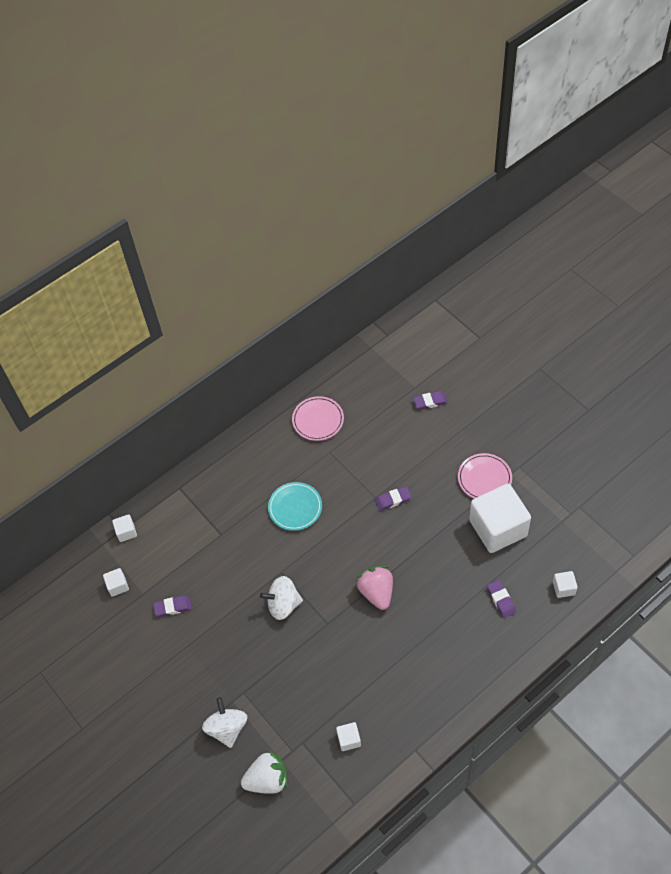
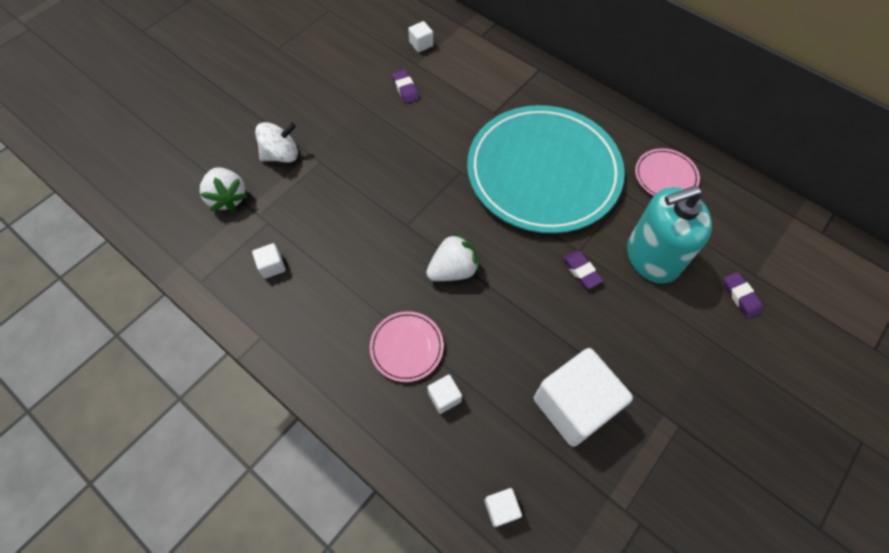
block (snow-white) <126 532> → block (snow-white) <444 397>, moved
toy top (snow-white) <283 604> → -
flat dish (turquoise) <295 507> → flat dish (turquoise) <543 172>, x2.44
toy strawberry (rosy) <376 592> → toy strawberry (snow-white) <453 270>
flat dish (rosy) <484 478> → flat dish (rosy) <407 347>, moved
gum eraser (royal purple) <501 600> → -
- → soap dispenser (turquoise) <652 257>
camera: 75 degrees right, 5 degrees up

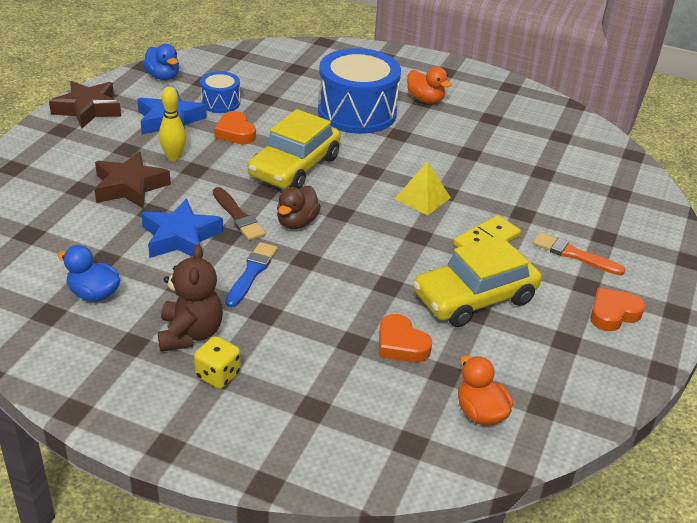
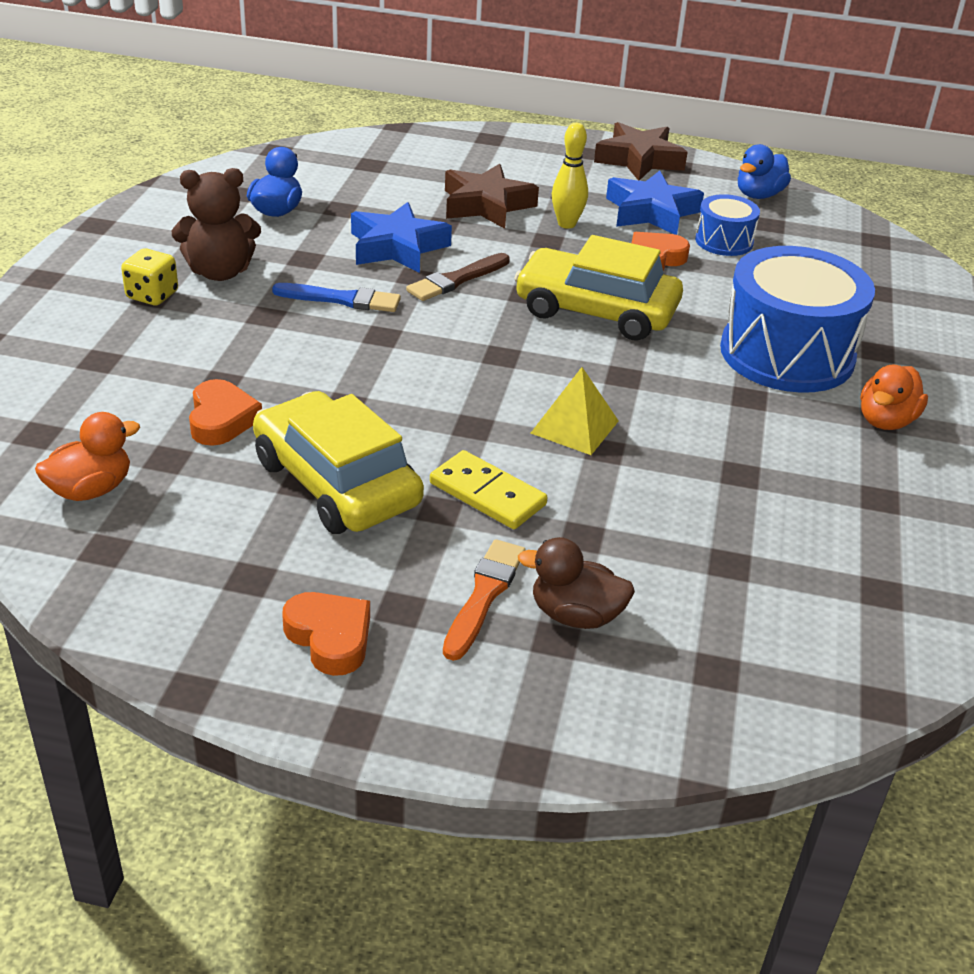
toy duck (brown) <297 222> → toy duck (brown) <575 615>, moved
love heart (bright orange) <401 344> → love heart (bright orange) <221 419>, 135 degrees clockwise
camera: 80 degrees right, 0 degrees up

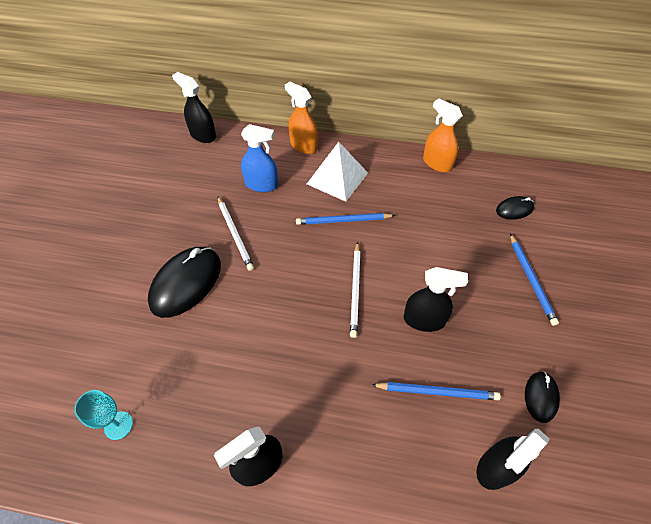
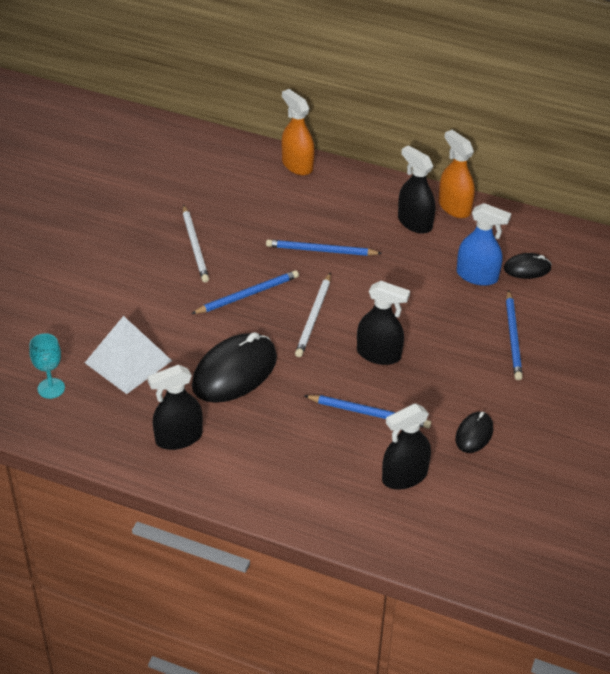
PC mouse (jet-black) <186 283> → PC mouse (jet-black) <235 372>, moved
sprayer (jet-black) <203 135> → sprayer (jet-black) <414 223>, moved
sprayer (royal blue) <261 184> → sprayer (royal blue) <477 276>, moved
pyramid (snow-white) <337 178> → pyramid (snow-white) <128 361>, moved
- → wooden pencil (royal blue) <247 294>
camera: 10 degrees right, 10 degrees down

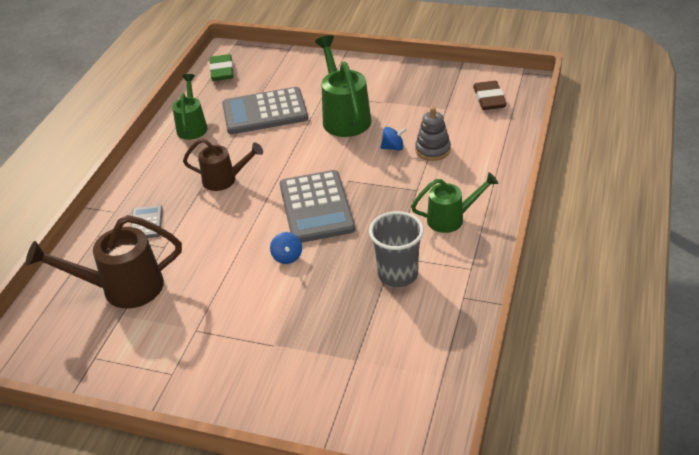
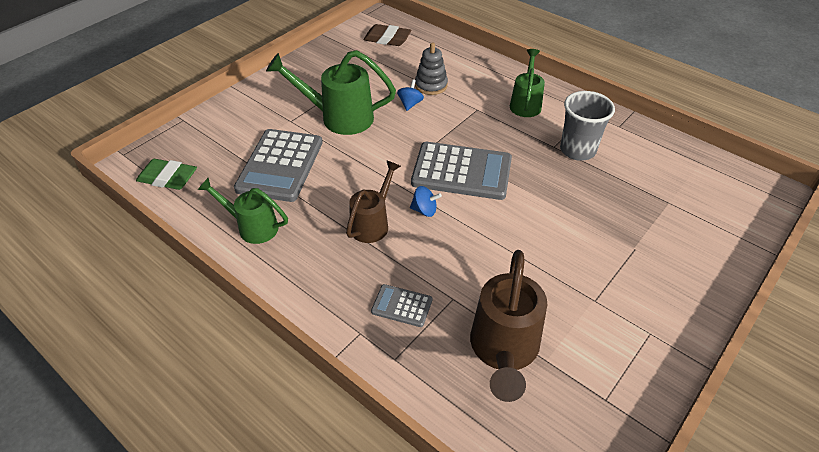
toy top (royal blue) <287 257> → toy top (royal blue) <424 210>, moved
camera: 70 degrees left, 5 degrees up

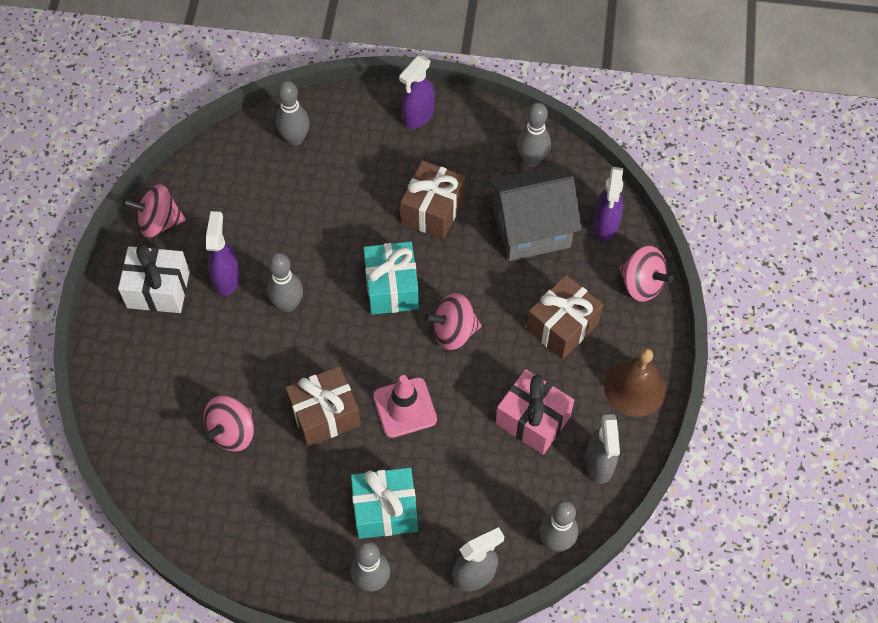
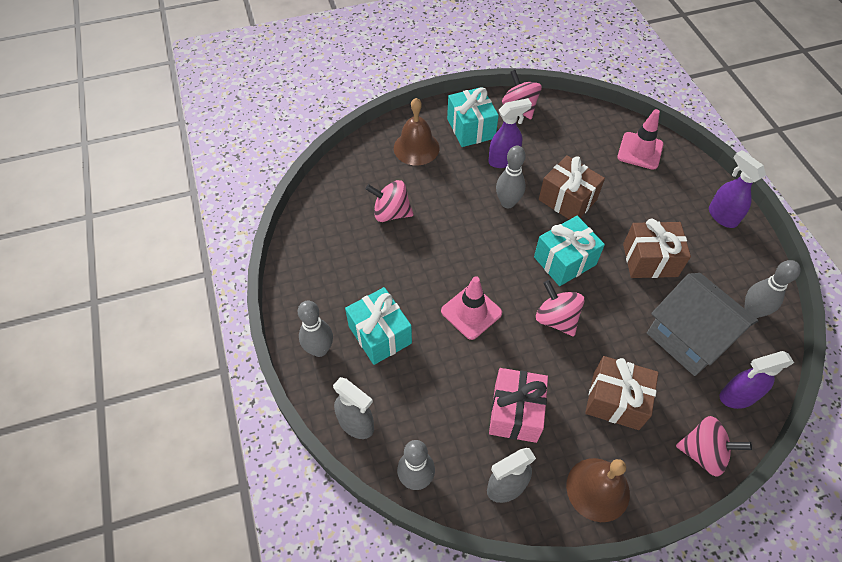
wrapped gift (snow-white) <158 289> → wrapped gift (turquoise) <471 128>
skittle (ash-grey) <295 139> → safety cone (rosy) <640 151>
wrapped gift (brown) <325 415> → wrapped gift (brown) <567 200>, moved
sprayer (royal purple) <418 116> → sprayer (royal purple) <722 216>, 45 degrees clockwise
toy top (rosy) <641 284> → toy top (rosy) <703 453>, 90 degrees counterclockwise
- → bell (brown) <416 148>
camera: 65 degrees right, 5 degrees down

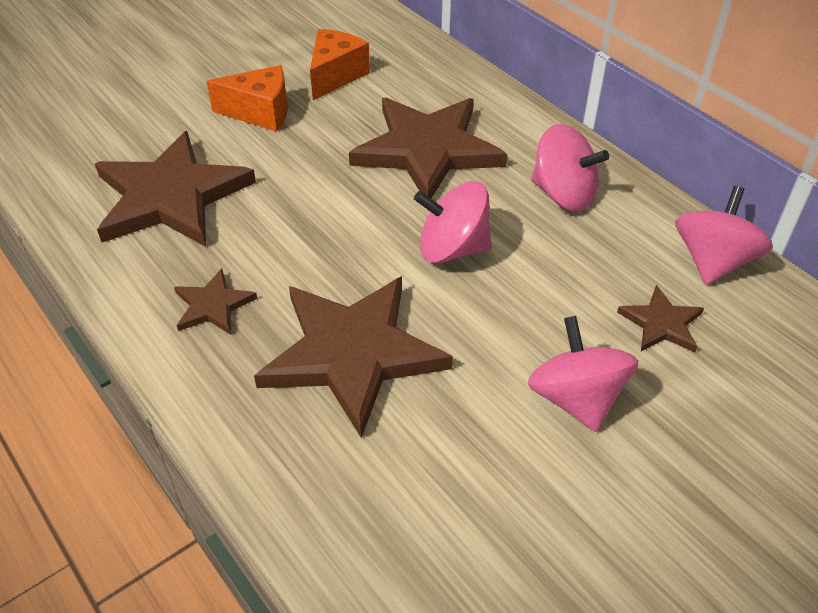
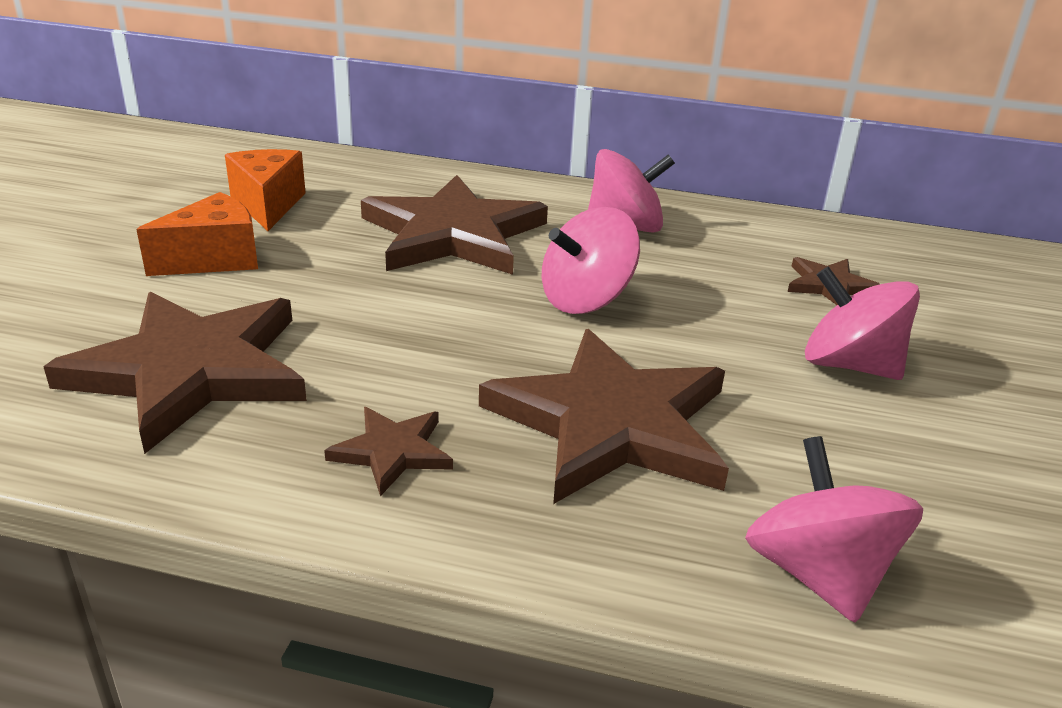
toy top (rosy) <713 261> → toy top (rosy) <818 573>, moved
camera: 40 degrees left, 15 degrees down

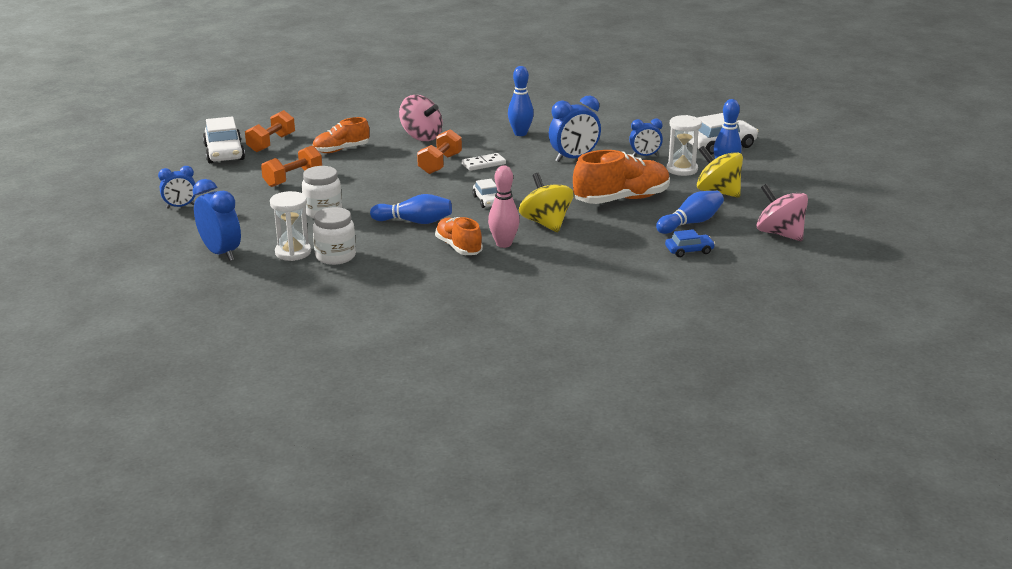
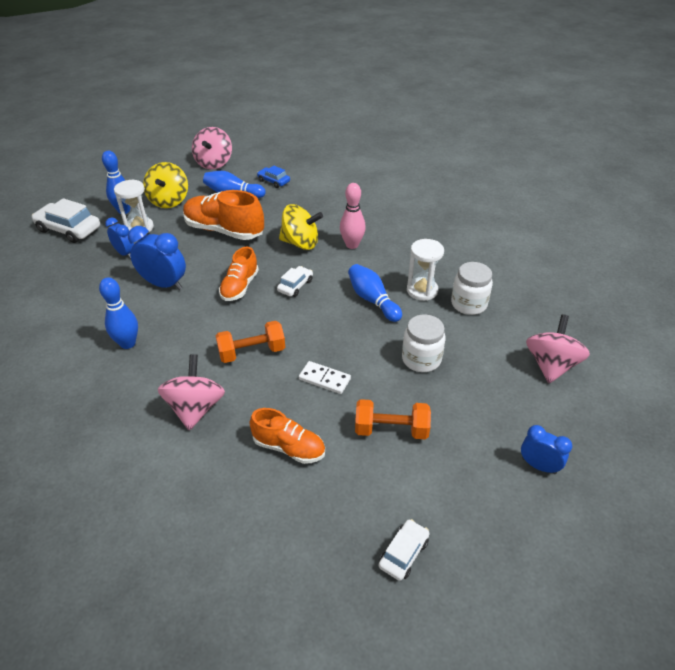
clock (royal blue) <221 253> → toy top (rosy) <551 365>
automobile (snow-white) <224 153> → automobile (snow-white) <403 553>, x0.56
dumbbell (bright orange) <271 143> → -
sand timer (snow-white) <293 252> → sand timer (snow-white) <422 290>, moved
sneaker (bright orange) <458 247> → sneaker (bright orange) <240 287>, moved
domino (snow-white) <483 164> → domino (snow-white) <324 379>, moved
toy top (golden) <546 223> → toy top (golden) <300 243>, 105 degrees counterclockwise
camera: 130 degrees left, 15 degrees up

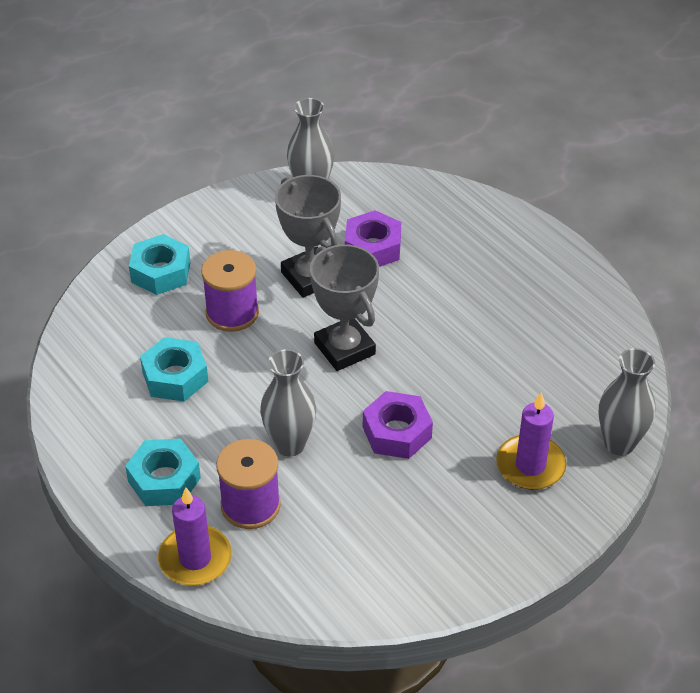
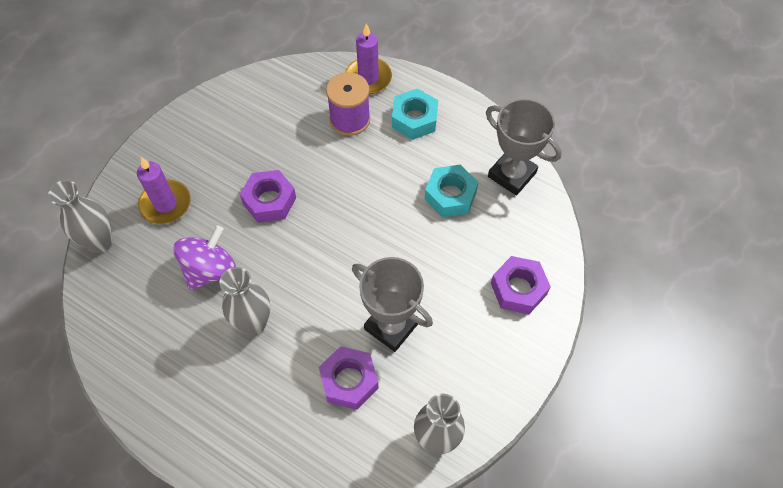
hexagon nut (turquoise) <161 272> → hexagon nut (royal purple) <518 289>
reel of thread (royal purple) <232 313> → -
flower vase (ash-grey) <290 444> → flower vase (ash-grey) <254 323>, moved
award cup (ash-grey) <344 348> → award cup (ash-grey) <512 175>, moved
- → toy top (royal purple) <210 270>
camera: 160 degrees right, 15 degrees up

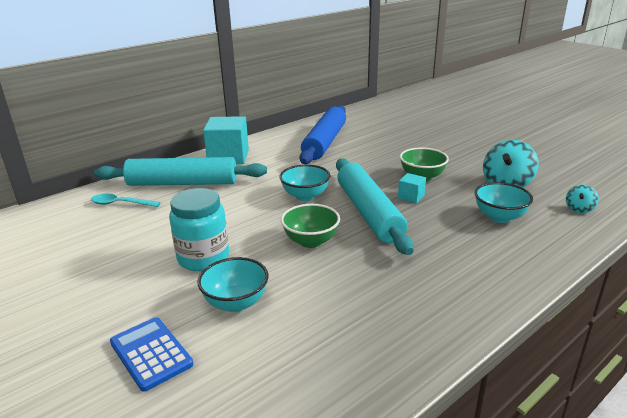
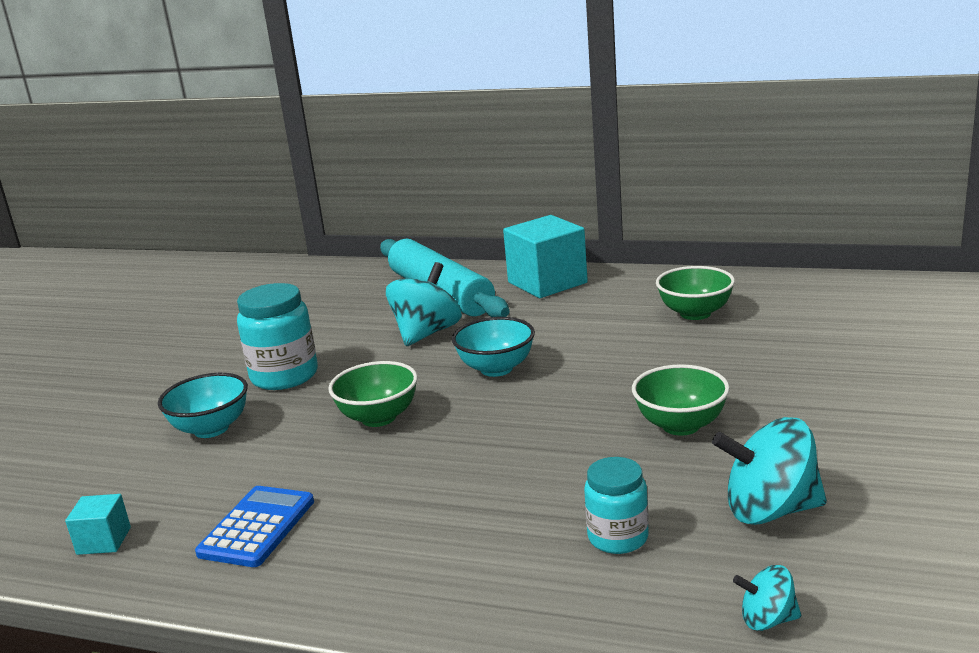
teaspoon (turquoise) <120 204> → -
adding machine (royal blue) <151 353> → adding machine (royal blue) <257 527>, moved
pastry roller (royal blue) <325 142> → serving bowl (emerald) <695 313>
pastry roller (turquoise) <369 212> → -
block (turquoise) <411 197> → block (turquoise) <104 541>, moved
serving bowl (turquoise) <499 217> → jar (turquoise) <618 537>
- → toy top (turquoise) <426 333>
camera: 60 degrees right, 5 degrees down

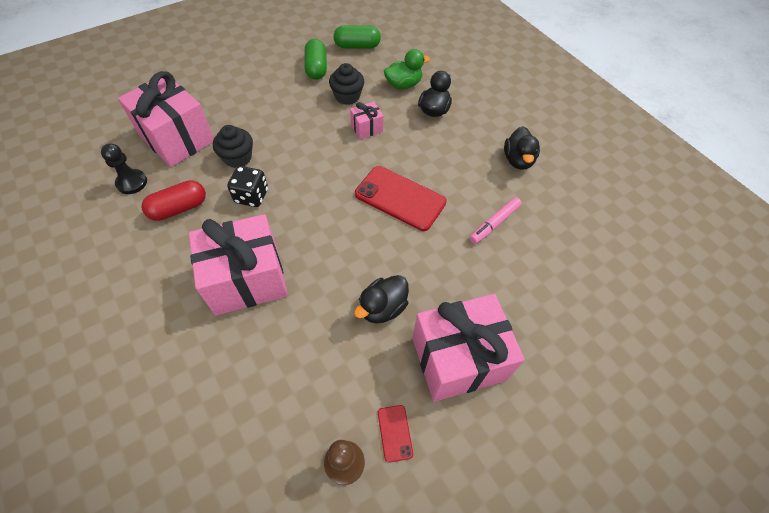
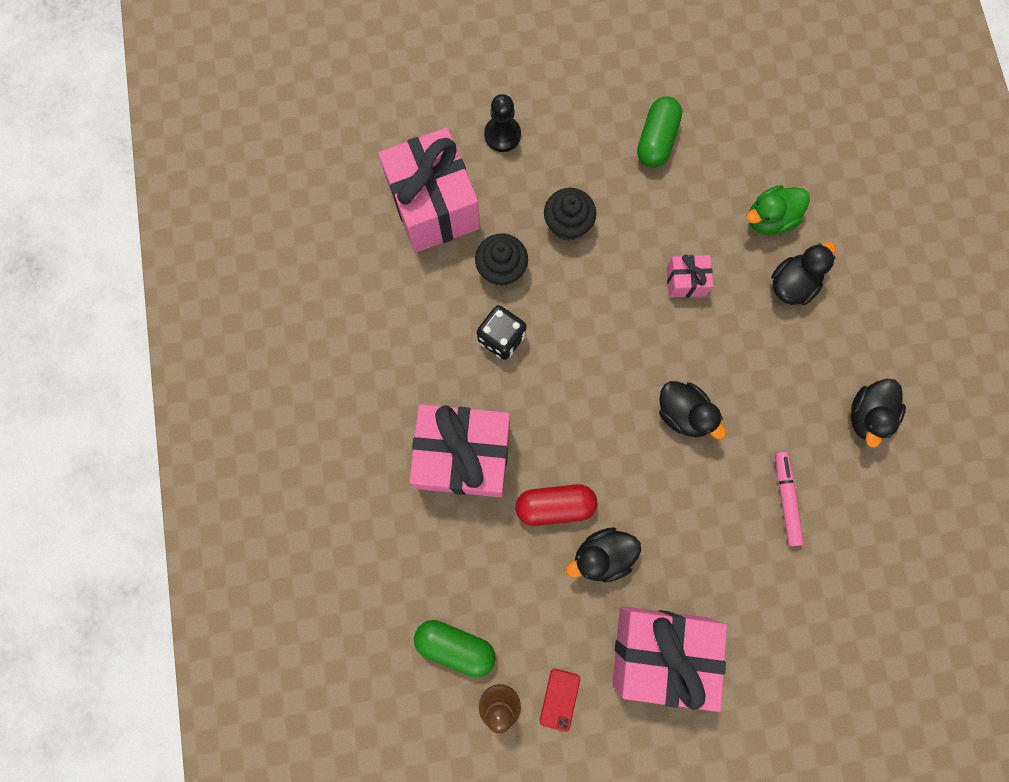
game pawn (jet-black) <132 182> → game pawn (jet-black) <502 135>, moved
capsule (scarlet) <179 208> → capsule (scarlet) <555 506>, moved
muffin (jet-black) <347 96> → muffin (jet-black) <567 224>, moved
capsule (emerald) <357 46> → capsule (emerald) <455 646>, moved
phone (scarlet) <400 198> → toy duck (jet-black) <683 414>
toy duck (emerald) <403 84> → toy duck (emerald) <769 219>, 150 degrees clockwise
felt pen (rosy) <494 223> → felt pen (rosy) <786 499>, 105 degrees clockwise
camera: 25 degrees right, 20 degrees up

